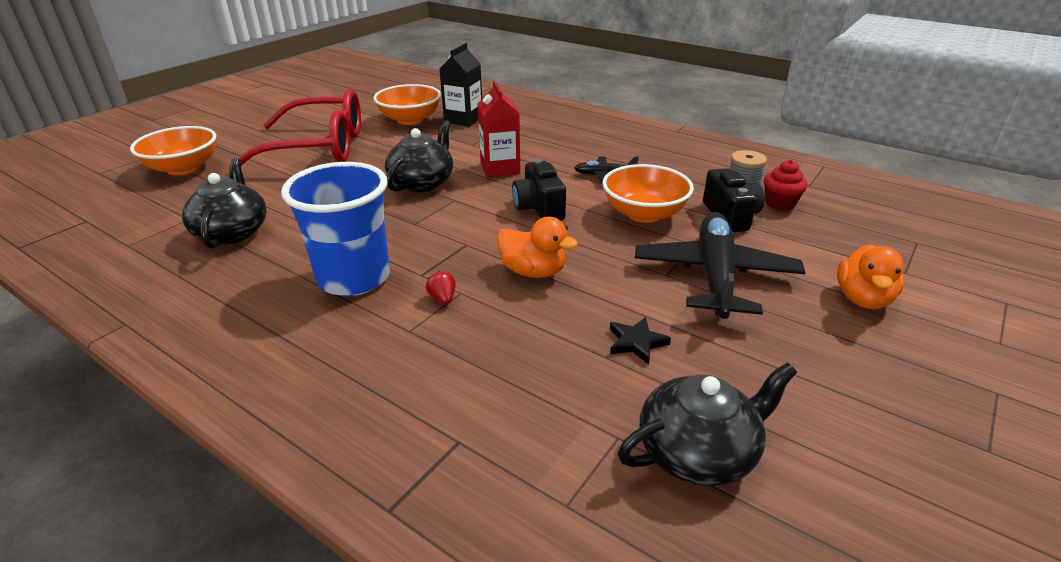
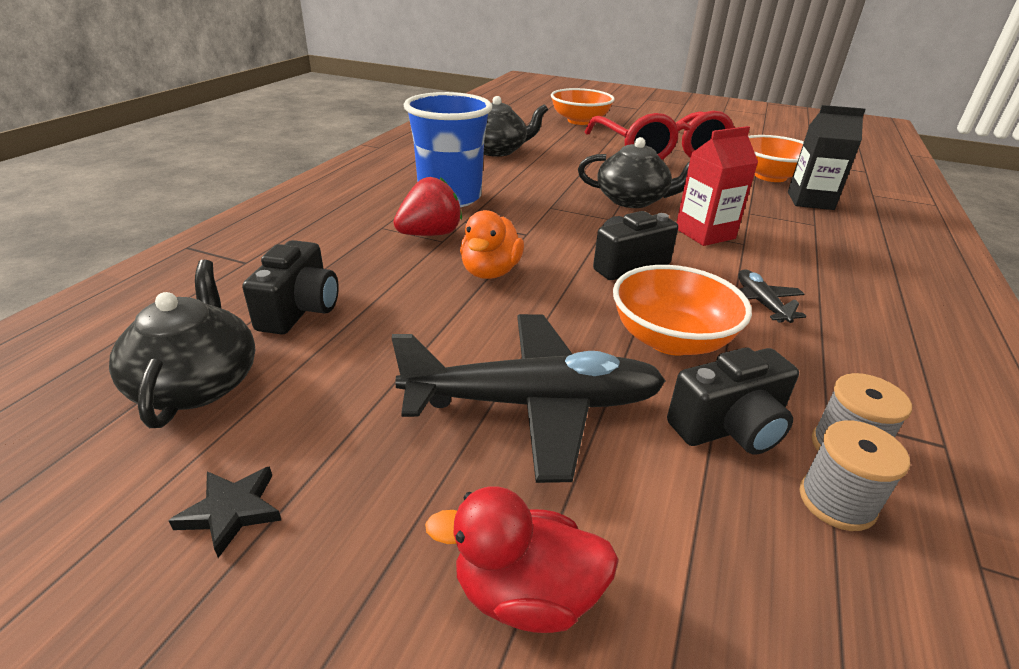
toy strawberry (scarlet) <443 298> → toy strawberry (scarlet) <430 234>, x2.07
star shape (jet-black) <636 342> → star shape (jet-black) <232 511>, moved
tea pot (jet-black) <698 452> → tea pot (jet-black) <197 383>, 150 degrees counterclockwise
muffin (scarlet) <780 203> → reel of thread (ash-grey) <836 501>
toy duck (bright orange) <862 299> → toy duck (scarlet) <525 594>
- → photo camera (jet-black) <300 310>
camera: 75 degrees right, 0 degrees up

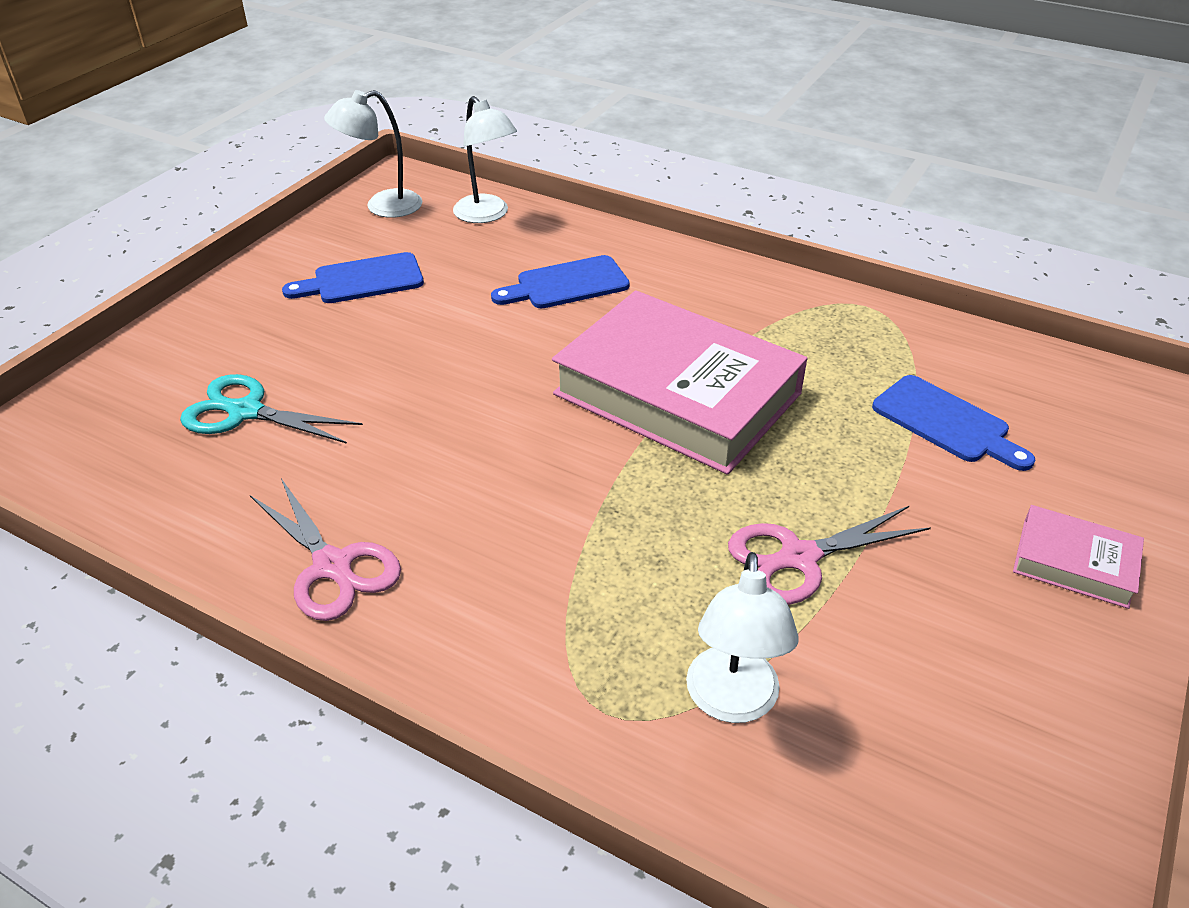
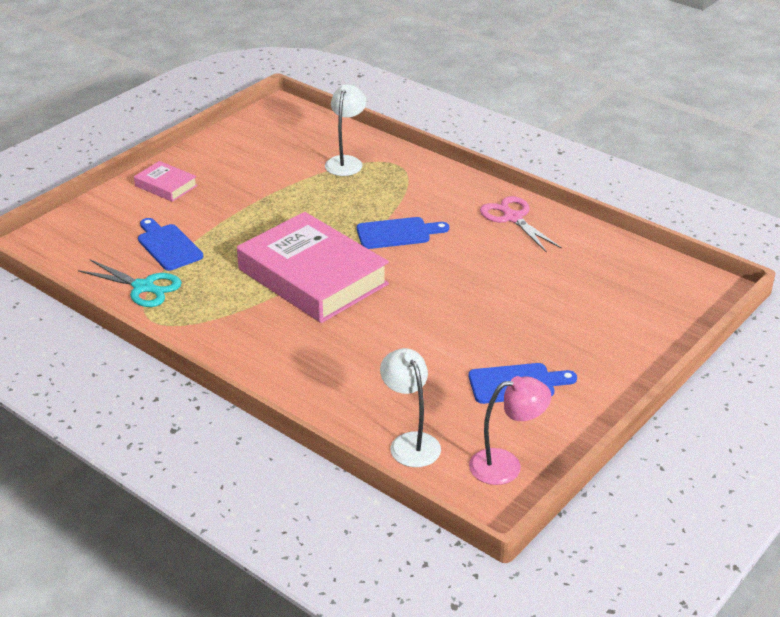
scissors (turquoise) <246 412> → scissors (turquoise) <143 287>, moved
desk lamp (snow-white) <382 207> → desk lamp (rosy) <506 465>
bread board (royal blue) <566 284> → bread board (royal blue) <397 233>, moved
scissors (rosy) <799 557> → -
camera: 170 degrees left, 5 degrees down

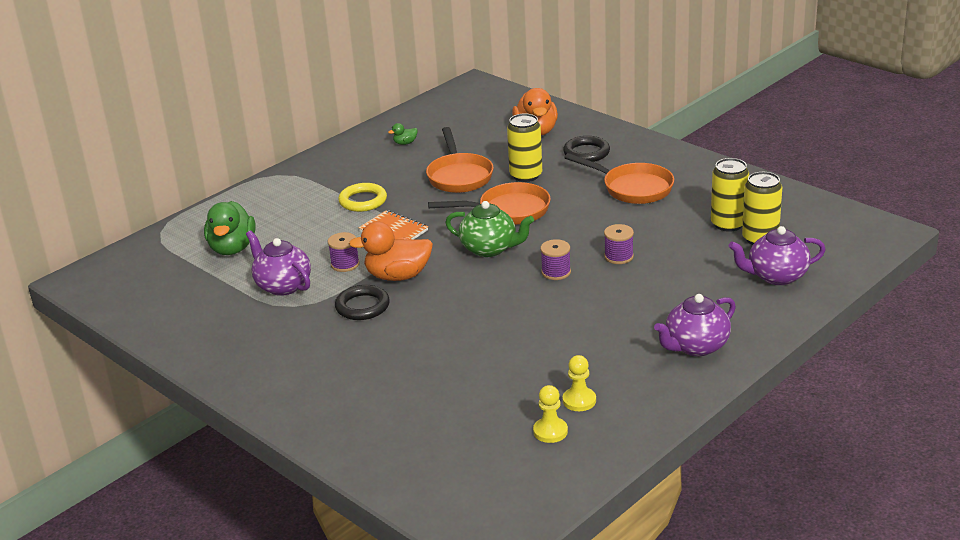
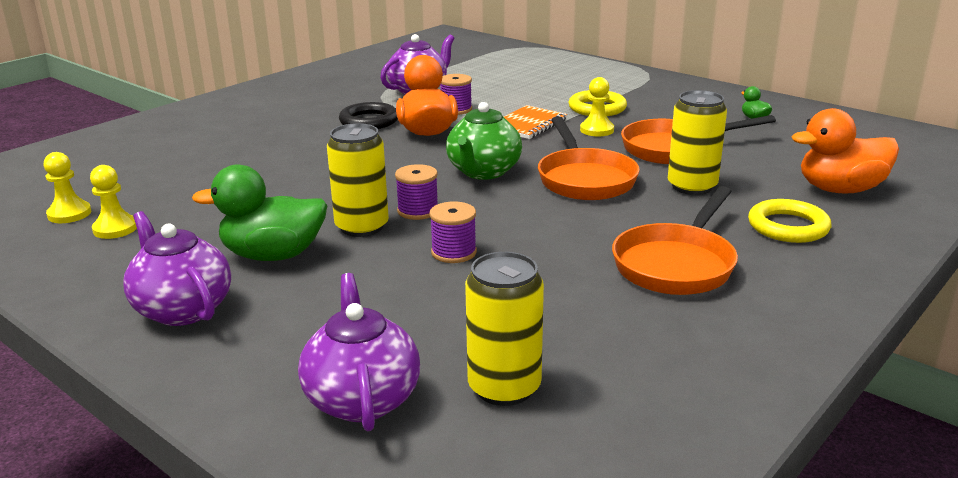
toy duck (emerald) <232 248> → toy duck (emerald) <273 255>, moved
torus (jet-black) <586 153> → torus (golden) <788 227>
tin (golden) <728 224> → tin (golden) <362 227>, moved
- → game pawn (golden) <597 130>
camera: 85 degrees right, 5 degrees down

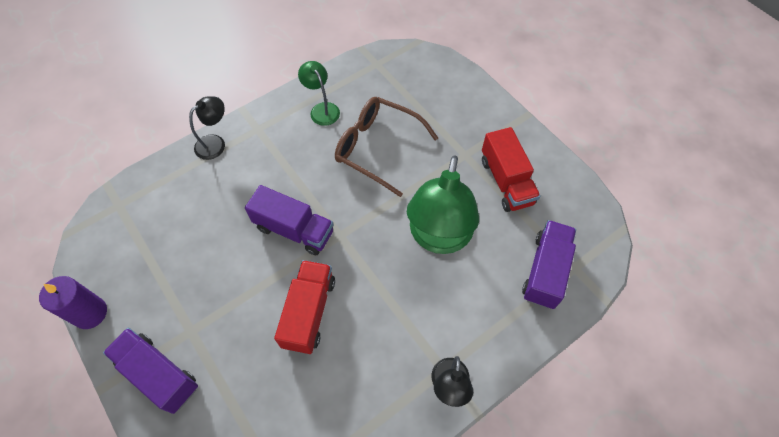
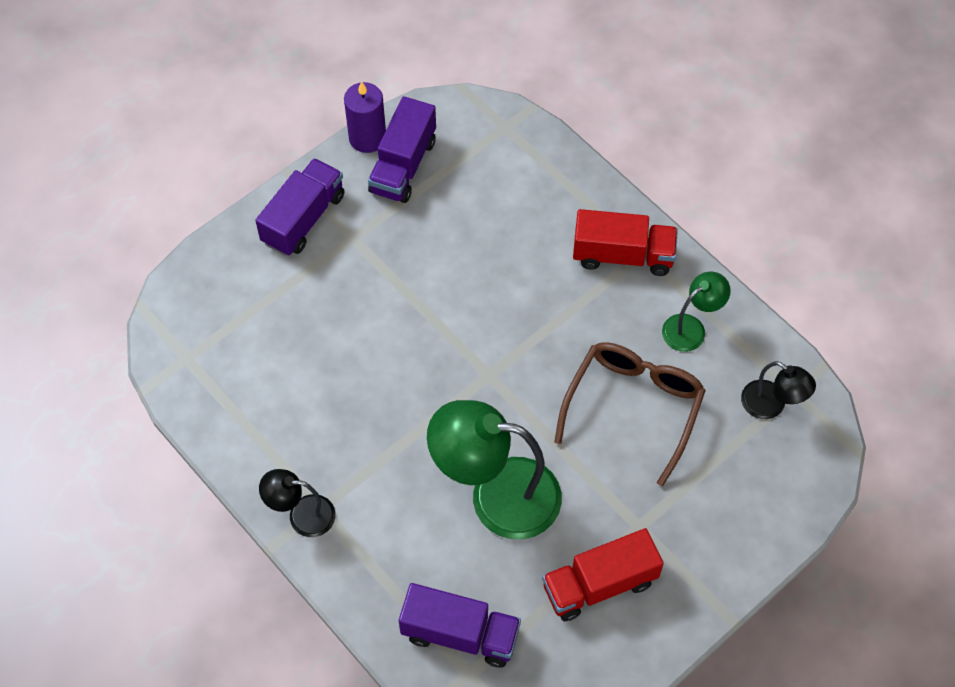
desk lamp (jet-black) <215 143> → desk lamp (jet-black) <771 405>, moved
lorry (royal purple) <294 230> → lorry (royal purple) <403 166>, moved
lorry (scarlet) <309 312> → lorry (scarlet) <622 255>, moved
camera: 85 degrees right, 0 degrees up

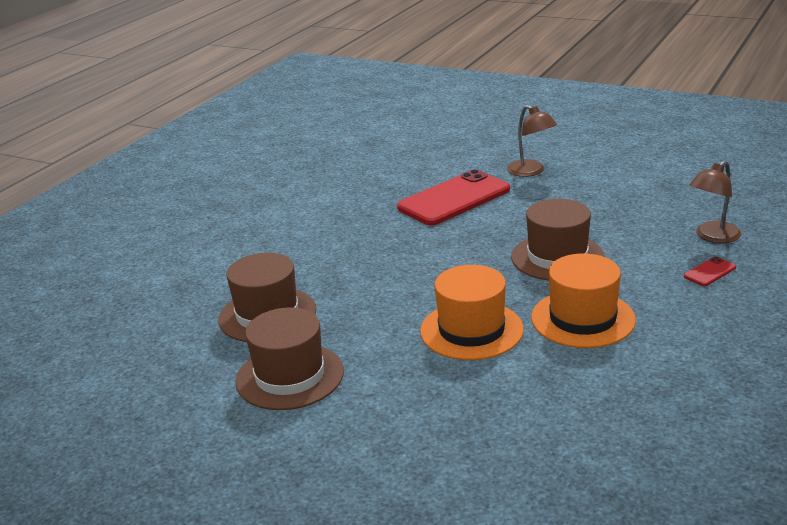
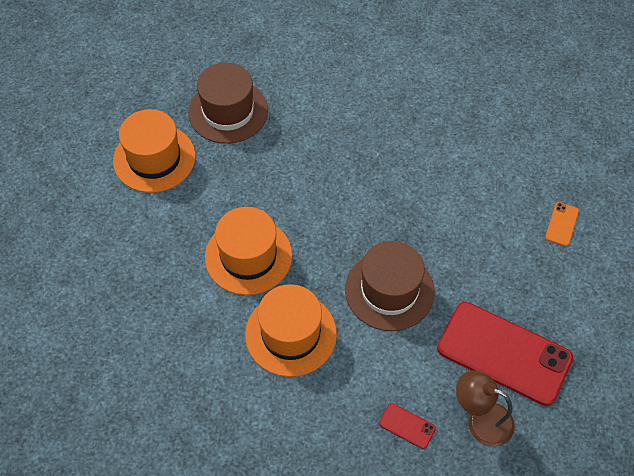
top hat (brown) <290 376> → top hat (bright orange) <154 158>
phone (scarlet) <454 199> → phone (scarlet) <504 353>, moved
desk lamp (brown) <531 172> → phone (bright orange) <562 224>
camera: 65 degrees right, 30 degrees up

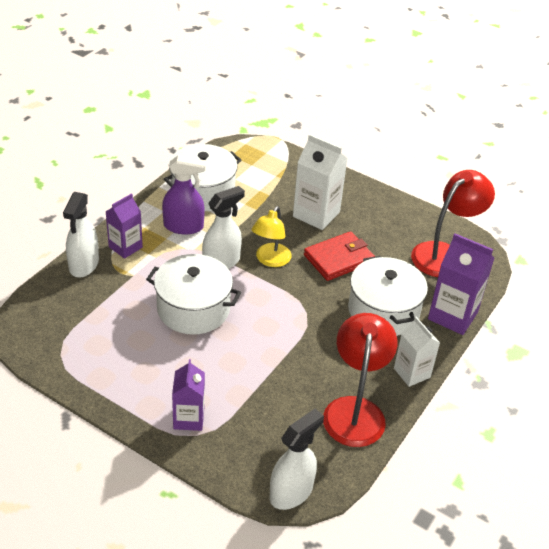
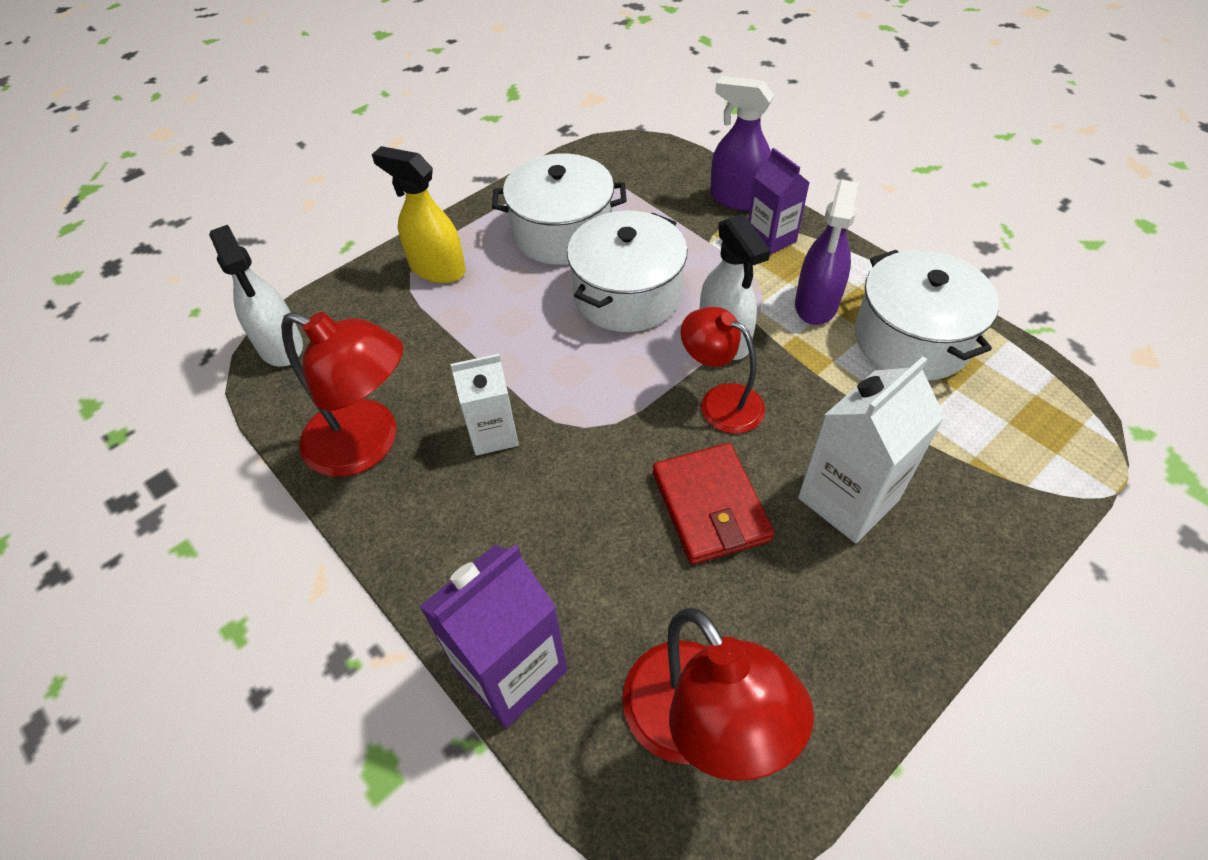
sprayer (snow-white) <84 265> → sprayer (royal purple) <737 199>
juice carton (royal purple) <189 418> → sprayer (golden) <437 269>
desk lamp (golden) <270 260> → desk lamp (scarlet) <720 401>
stockpot (snow-white) <383 311> → stockpot (snow-white) <562 232>, moved
juice carton (snow-white) <412 373> → juice carton (snow-white) <493 434>, moved
camera: 110 degrees right, 10 degrees up

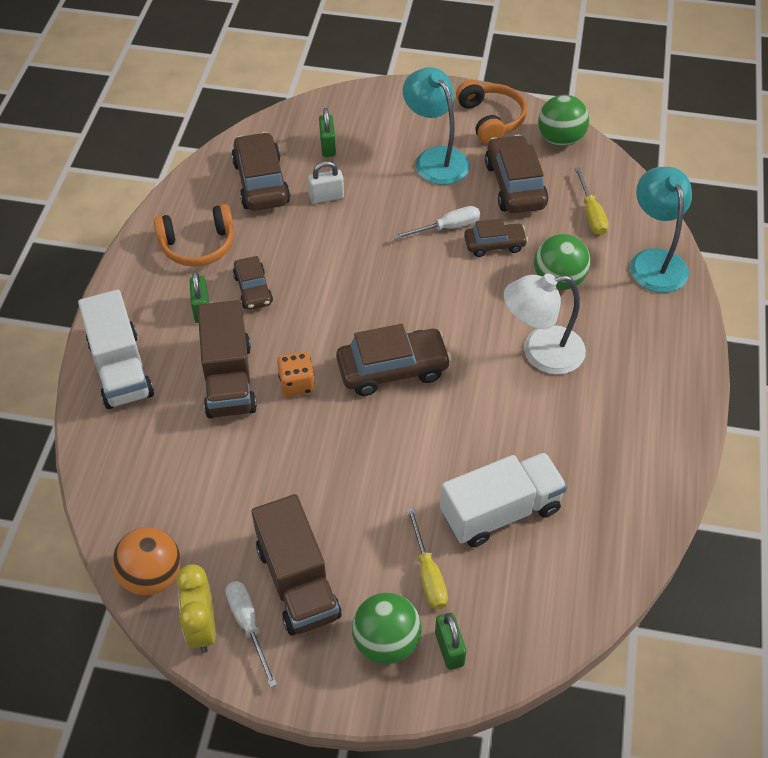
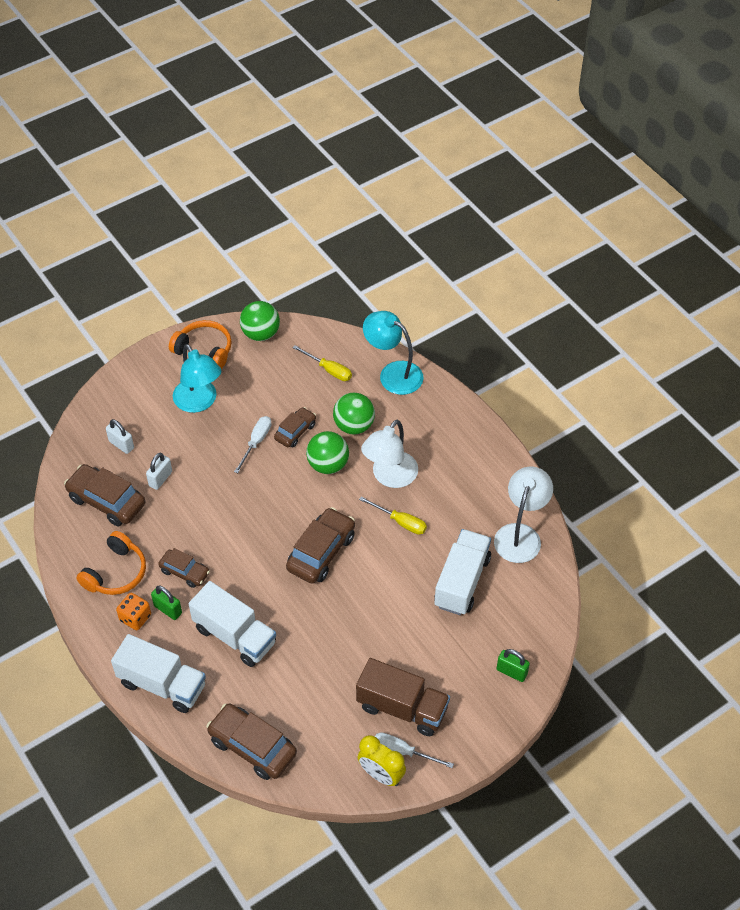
sphere (bright orange) <152 575> → -
lorry (brown) <228 379> → lorry (snow-white) <235 636>
die (bright orange) <297 384> → die (bright orange) <135 618>, moved
small lock (emerald) <327 146> → small lock (snow-white) <121 445>
sphere (emerald) <386 641> → sphere (emerald) <328 465>, moved
desk lamp (turquoise) <435 158> → desk lamp (turquoise) <199 402>, 135 degrees counterclockwise
flat screwdriver (golden) <428 574> → flat screwdriver (golden) <400 522>, moved
automobile (brown) <514 185> → automobile (brown) <252 747>, moved
- → desk lamp (snow-white) <520 534>
camera: 45 degrees left, 0 degrees up

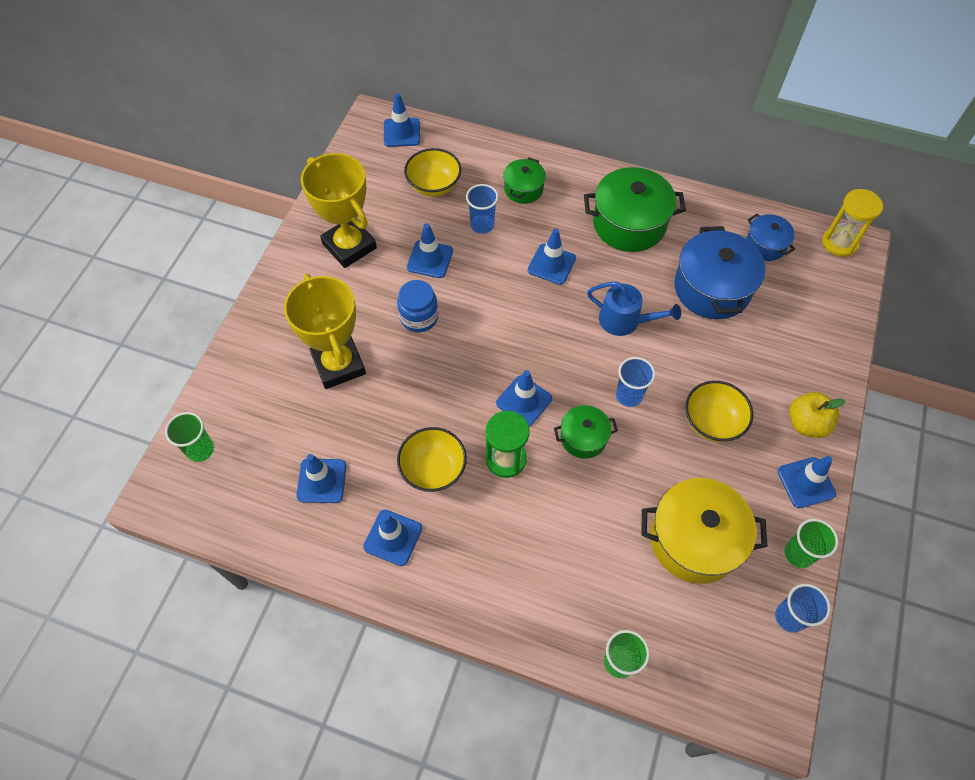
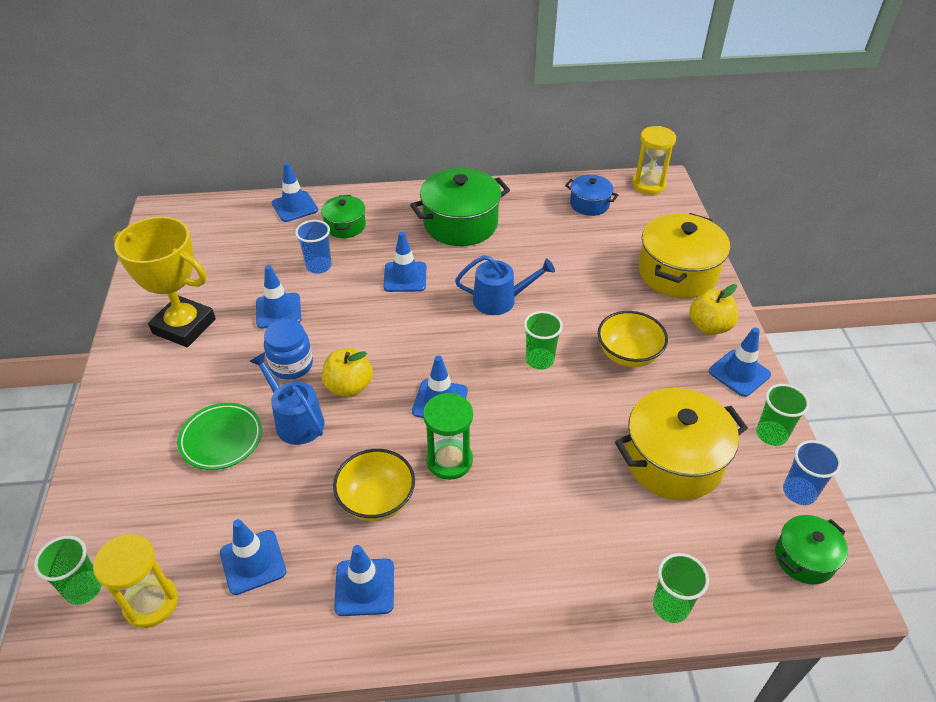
award cup (golden) <339 364> → flat dish (emerald) <221 439>
safety cone (royal blue) <402 132> → safety cone (royal blue) <295 207>, moved
serving bowl (golden) <434 186> → -
stockpot (emerald) <583 438> → stockpot (emerald) <804 558>, moved
beaker (royal blue) <629 395> → beaker (emerald) <539 360>
stockpot (royal blue) <712 288> → -
- → sand timer (golden) <151 603>
- → watering pot (royal blue) <296 420>
- → apple (golden) <349 386>
- → stockpot (golden) <677 272>
camera: 25 degrees left, 15 degrees down

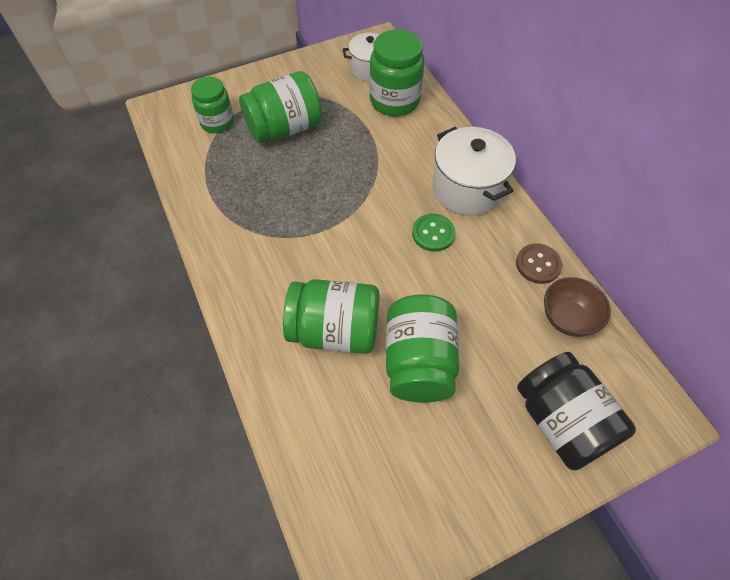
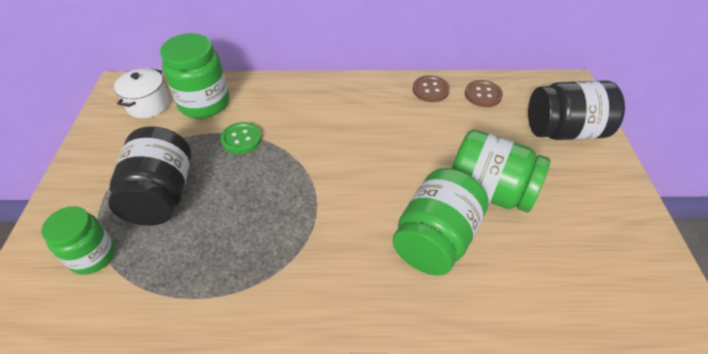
jar (emerald) <285 128> → jar (jet-black) <162 195>
sewing button (emerald) <433 233> → sewing button (emerald) <241 139>, moved
stockpot (snow-white) <467 189> → -
serving bowl (brown) <567 318> → sewing button (brown) <483 95>
camera: 65 degrees left, 10 degrees down

